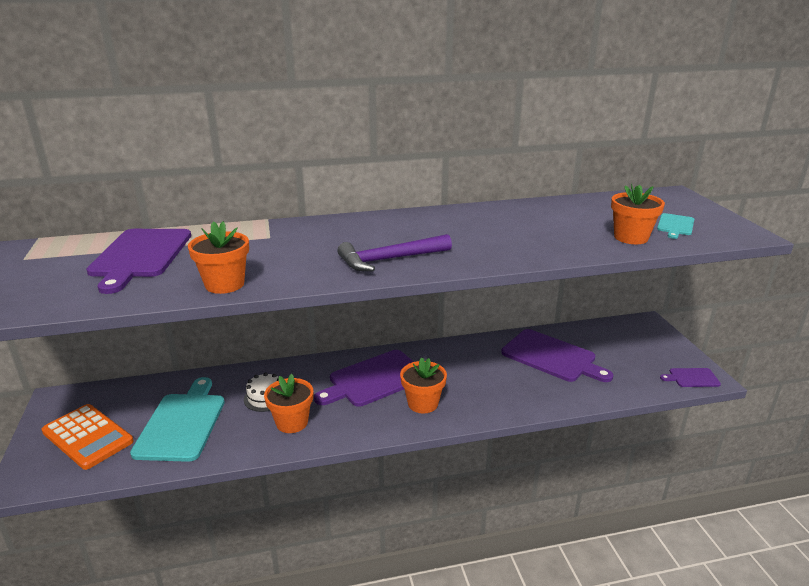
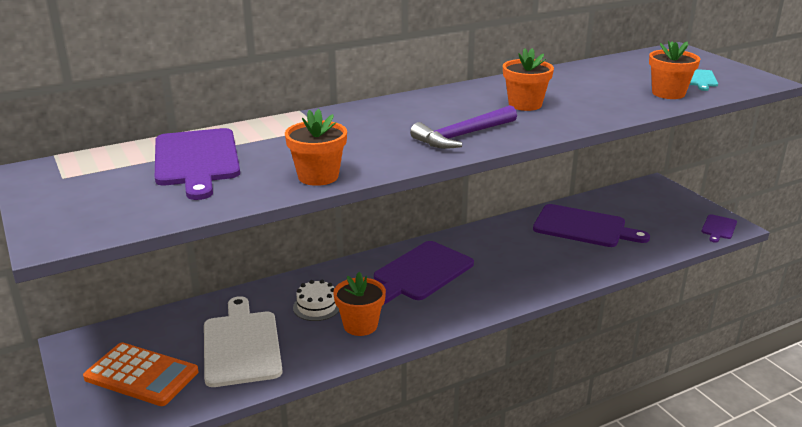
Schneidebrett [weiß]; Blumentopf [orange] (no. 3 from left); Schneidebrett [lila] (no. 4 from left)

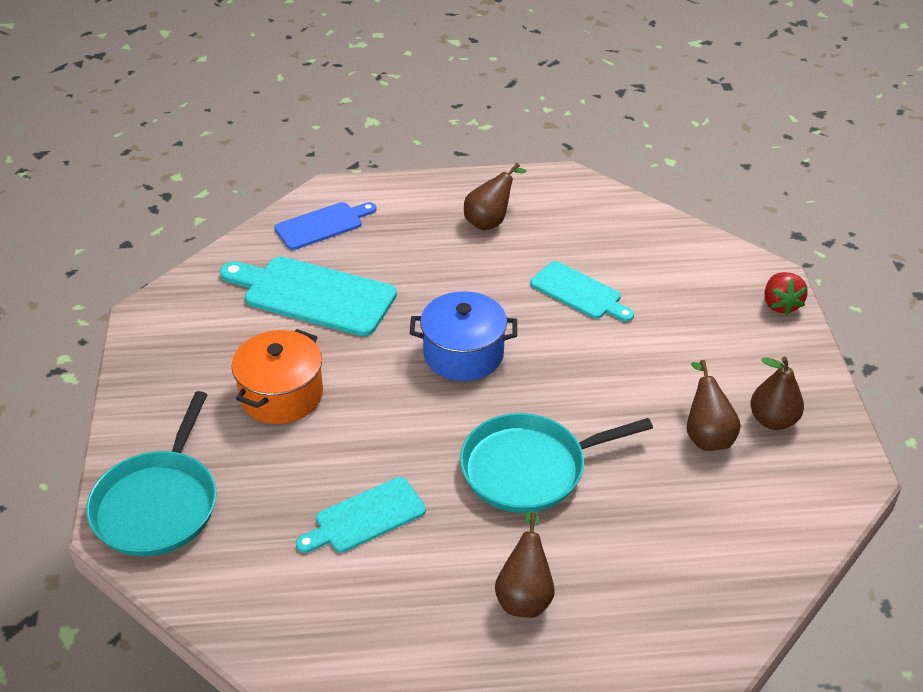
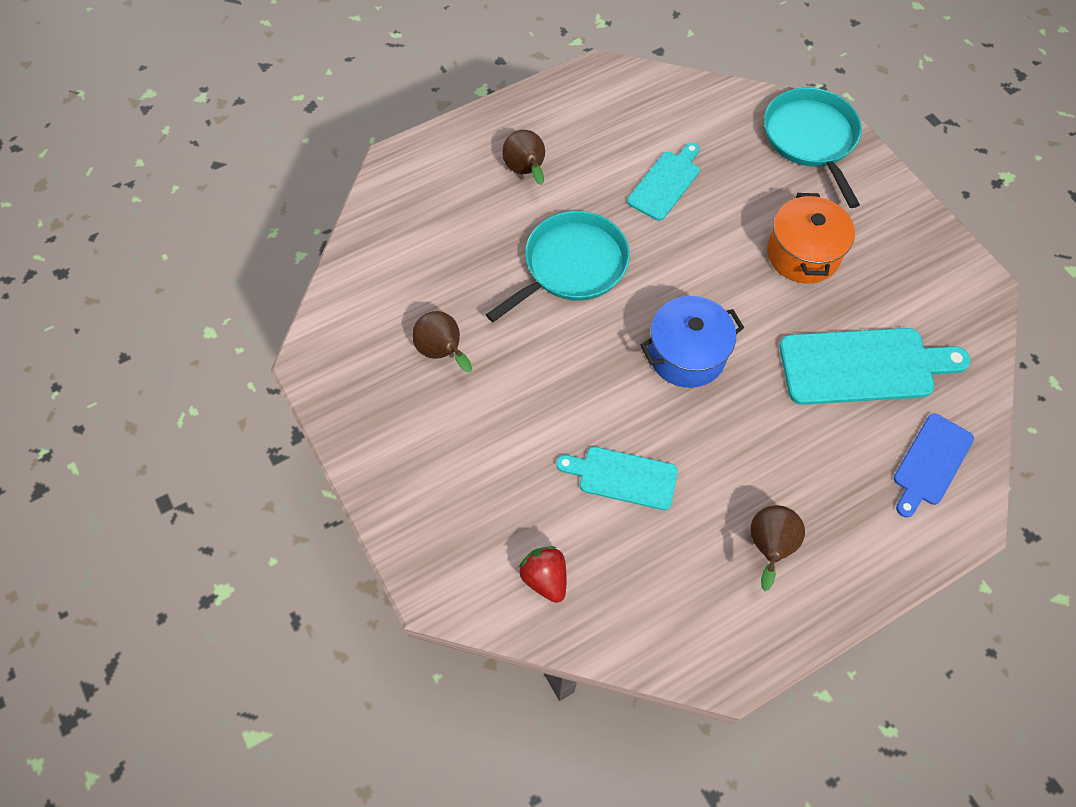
Birne [braun] (no. 4 from left in the first image); Erdbeere [rot]

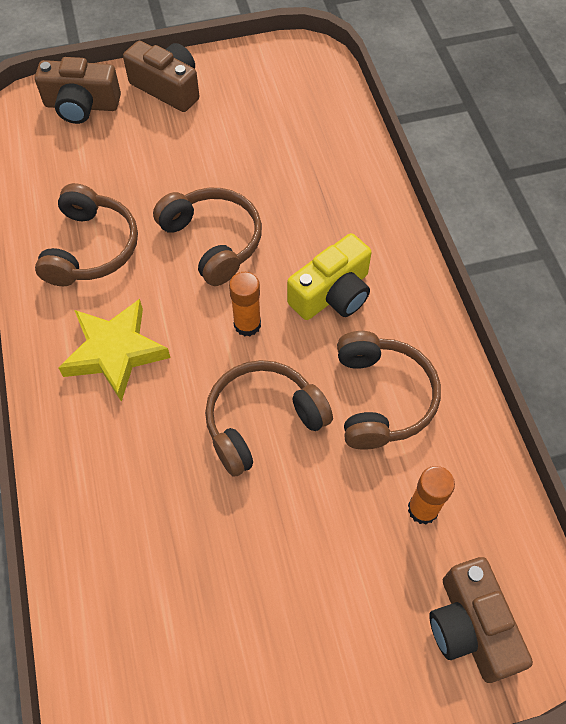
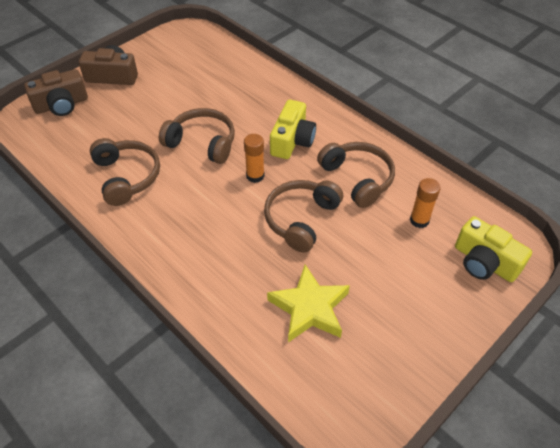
Stern [gelb]; Kamera [gelb] (no. 2 from left)

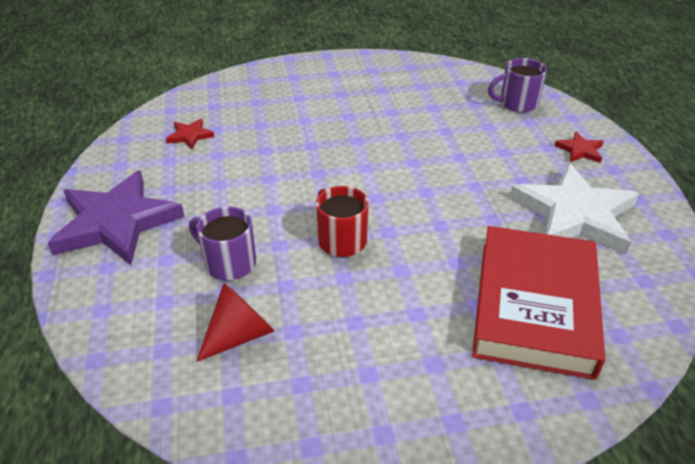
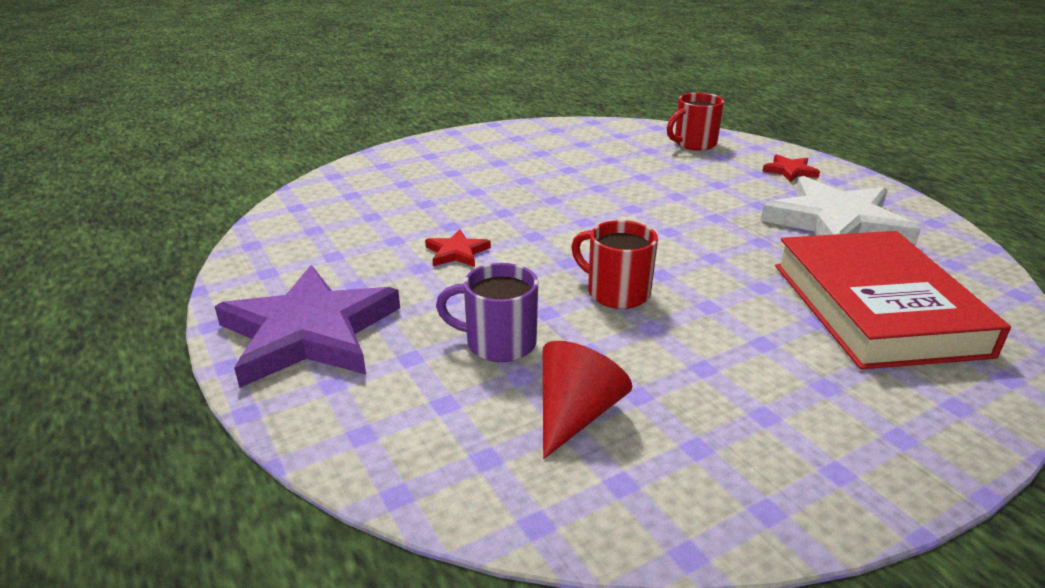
Stern [rot] (no. 1 from left); Tasse [rot] (no. 2 from left)

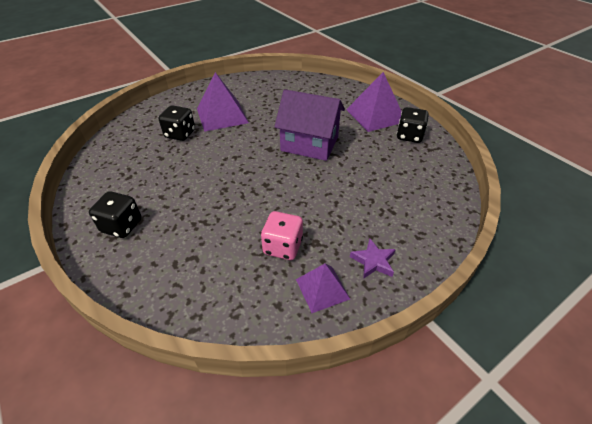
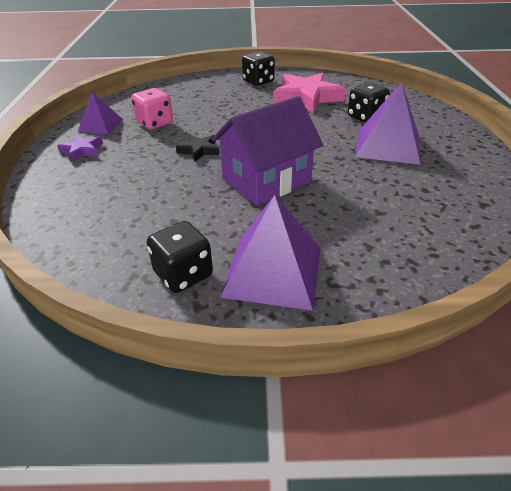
Stern [schwarz]; Stern [rosa]

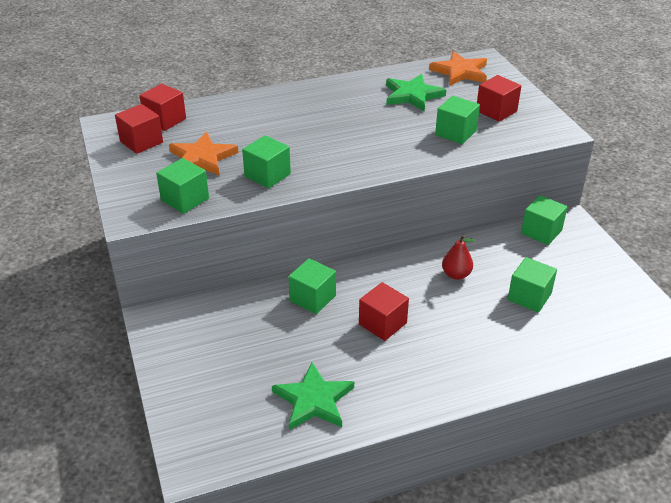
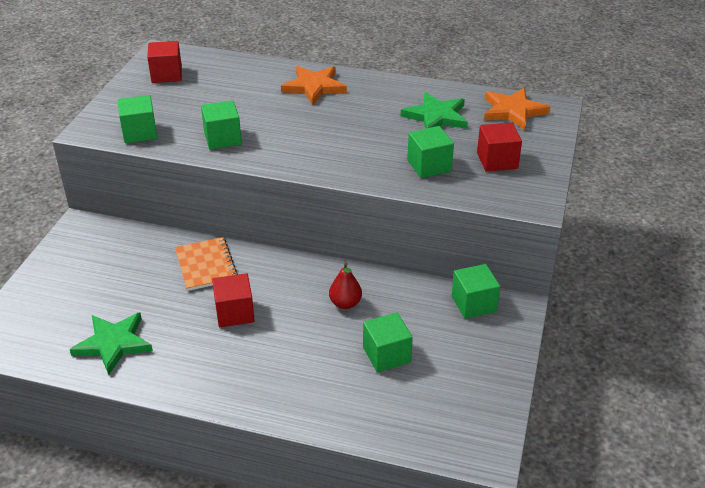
Kubus [rot] (no. 2 from left in the first image); Stern [orange] (no. 1 from left); Notizbuch [orange]

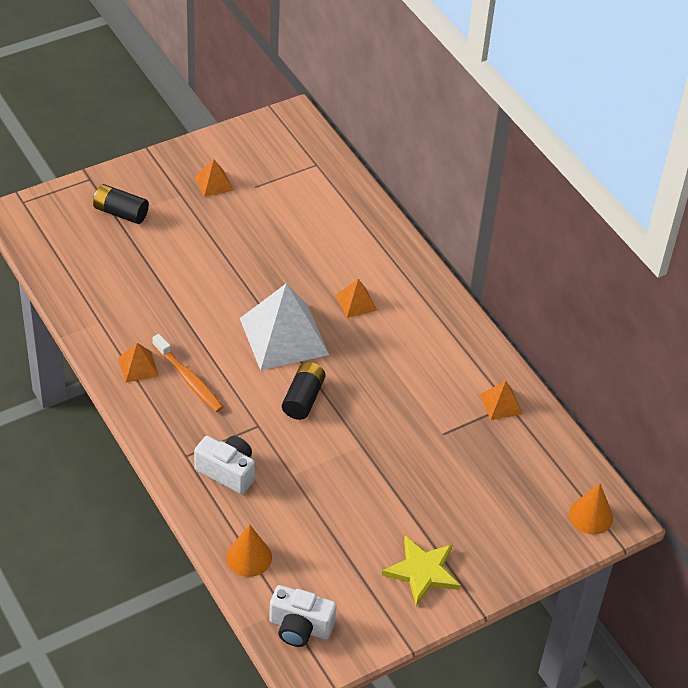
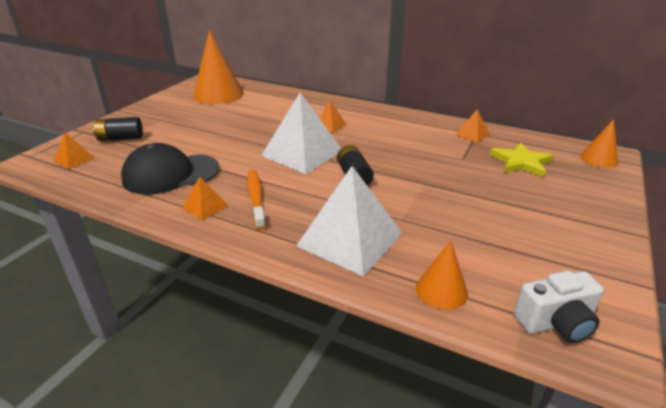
Zahnbürste [orange]; Pyramide [weiß] (no. 2 from left); Pyramide [orange] (no. 1 from left); Stern [gelb]; Kappe [schwarz]; Kegel [orange] (no. 1 from left)

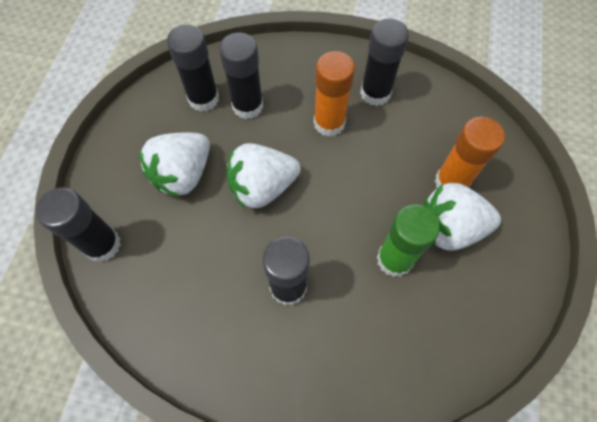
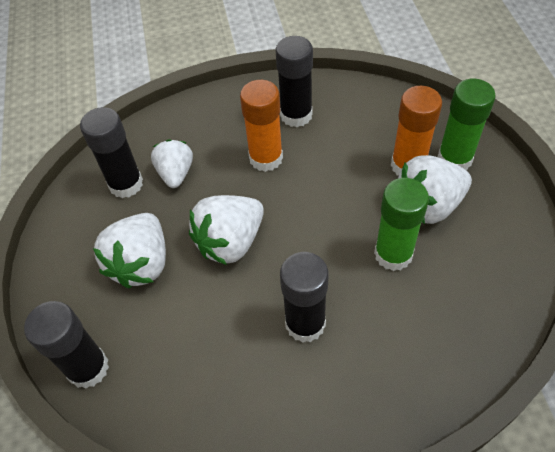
Erdbeere [weiß] (no. 2 from left); Klebestift [grün] (no. 2 from left)

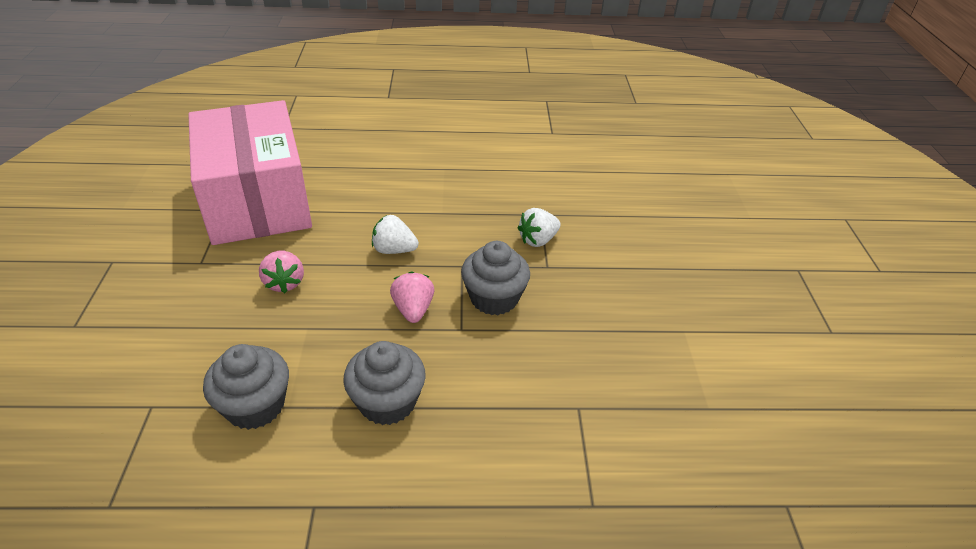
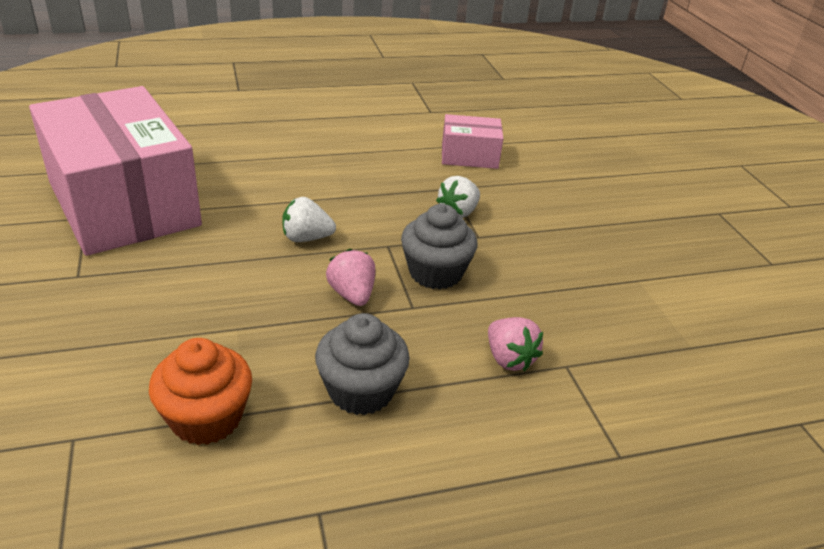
Muffin [orange]; Erdbeere [rosa] (no. 2 from left); Schachtel [rosa] (no. 2 from left)

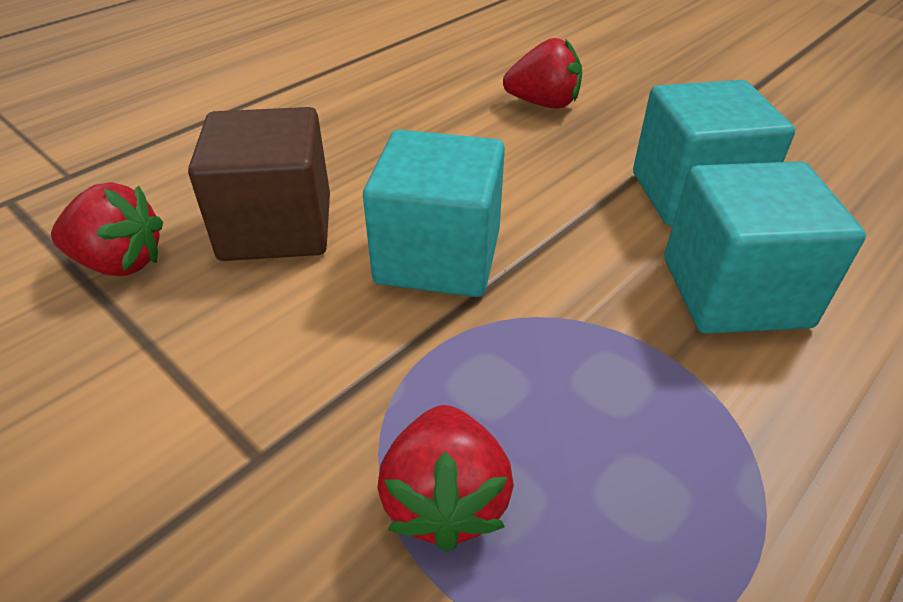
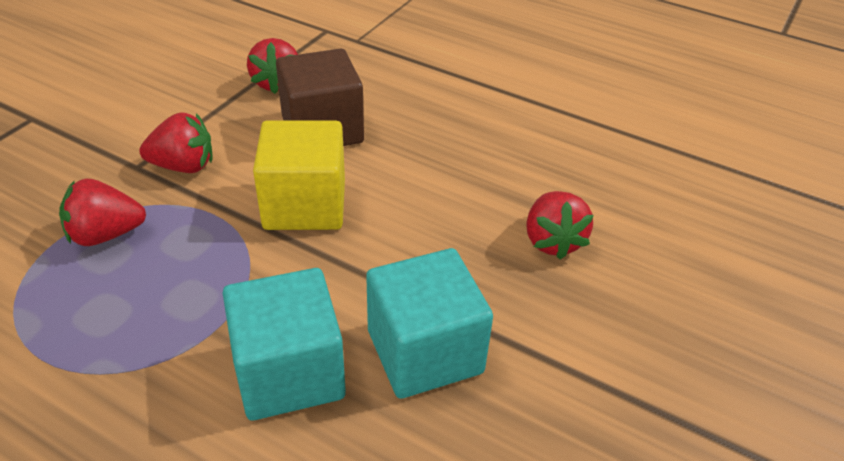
Kubus [gelb]; Erdbeere [rot] (no. 2 from left)

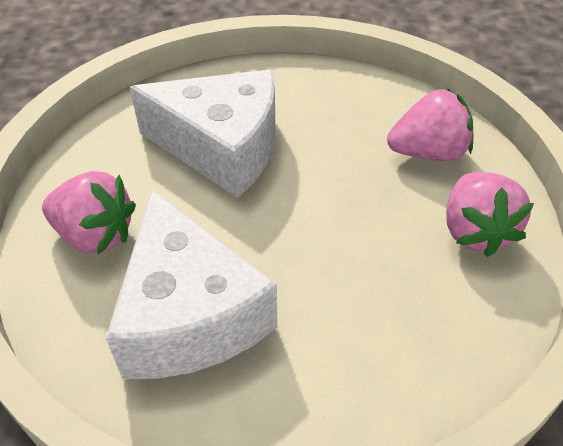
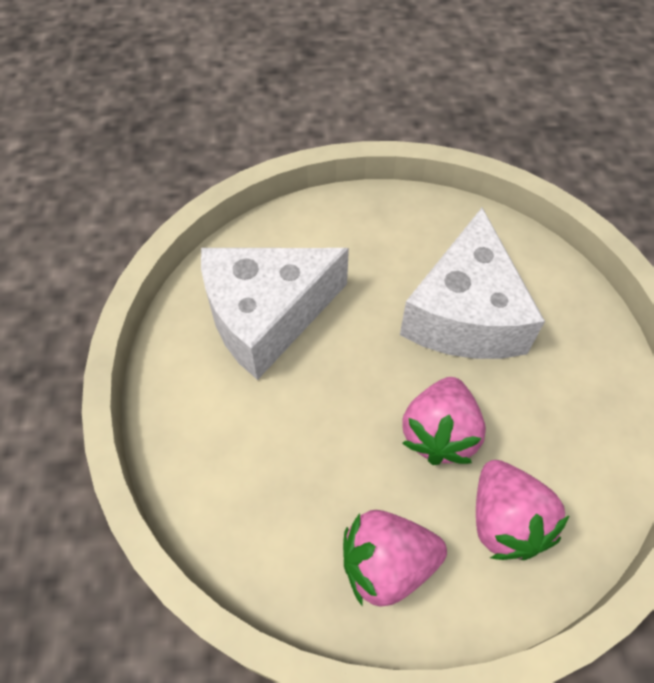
Erdbeere [rosa] (no. 2 from left)

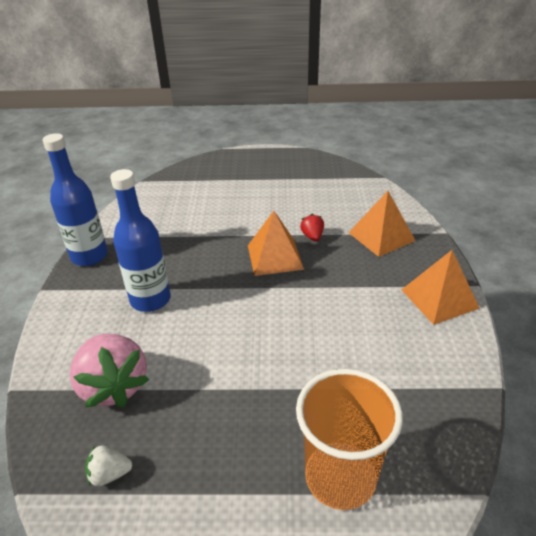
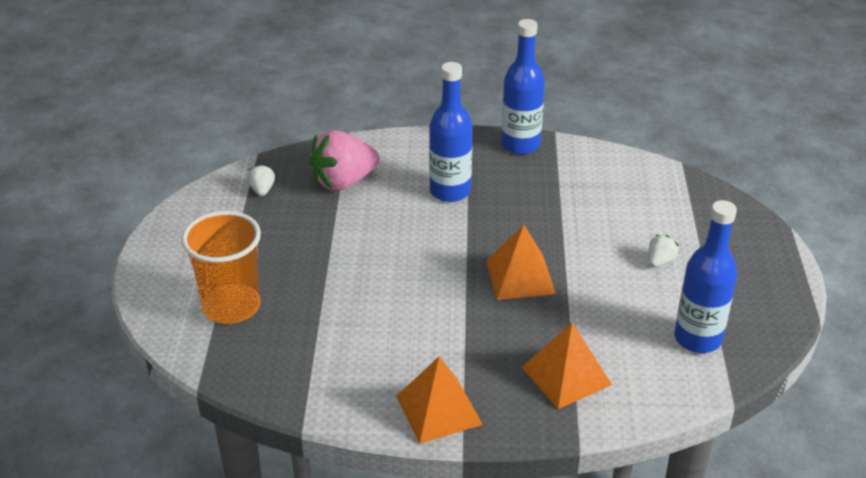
Erdbeere [rot]; Erdbeere [weiß] (no. 2 from left); Flasche [blau] (no. 3 from left)

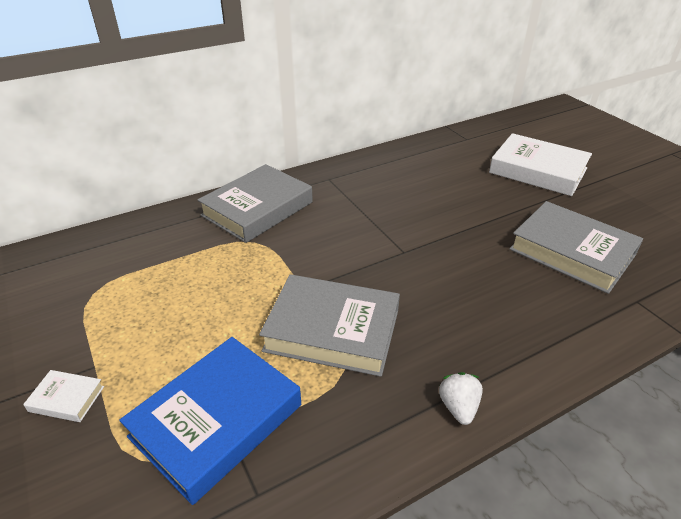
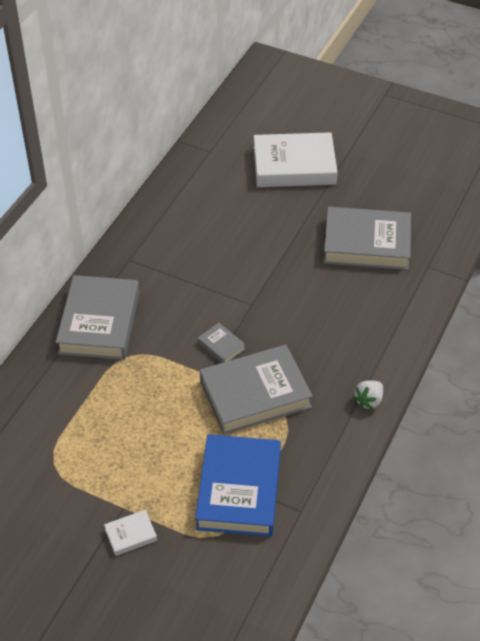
Erdbeere [weiß]; Buch [grau] (no. 2 from left)

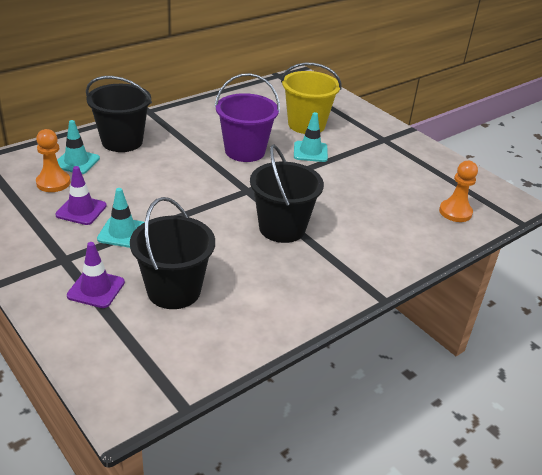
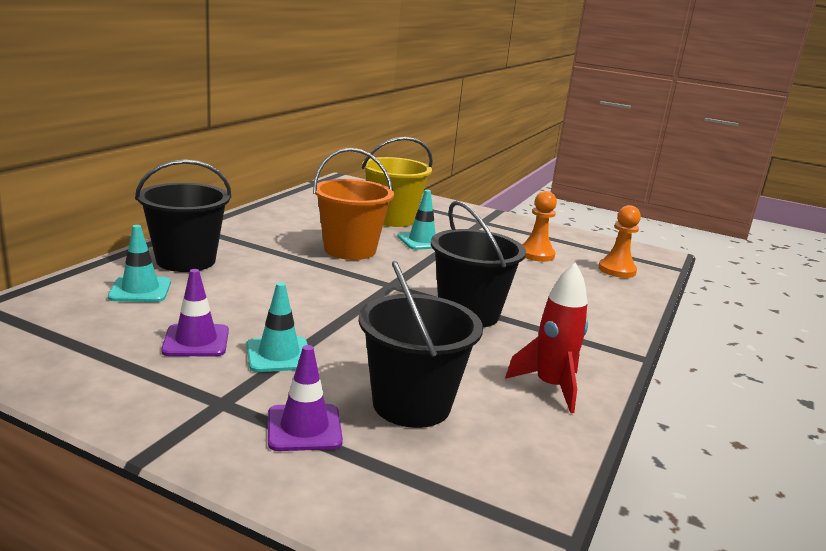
Bauer [orange] (no. 1 from left); Eimer [orange]; Rakete [rot]

